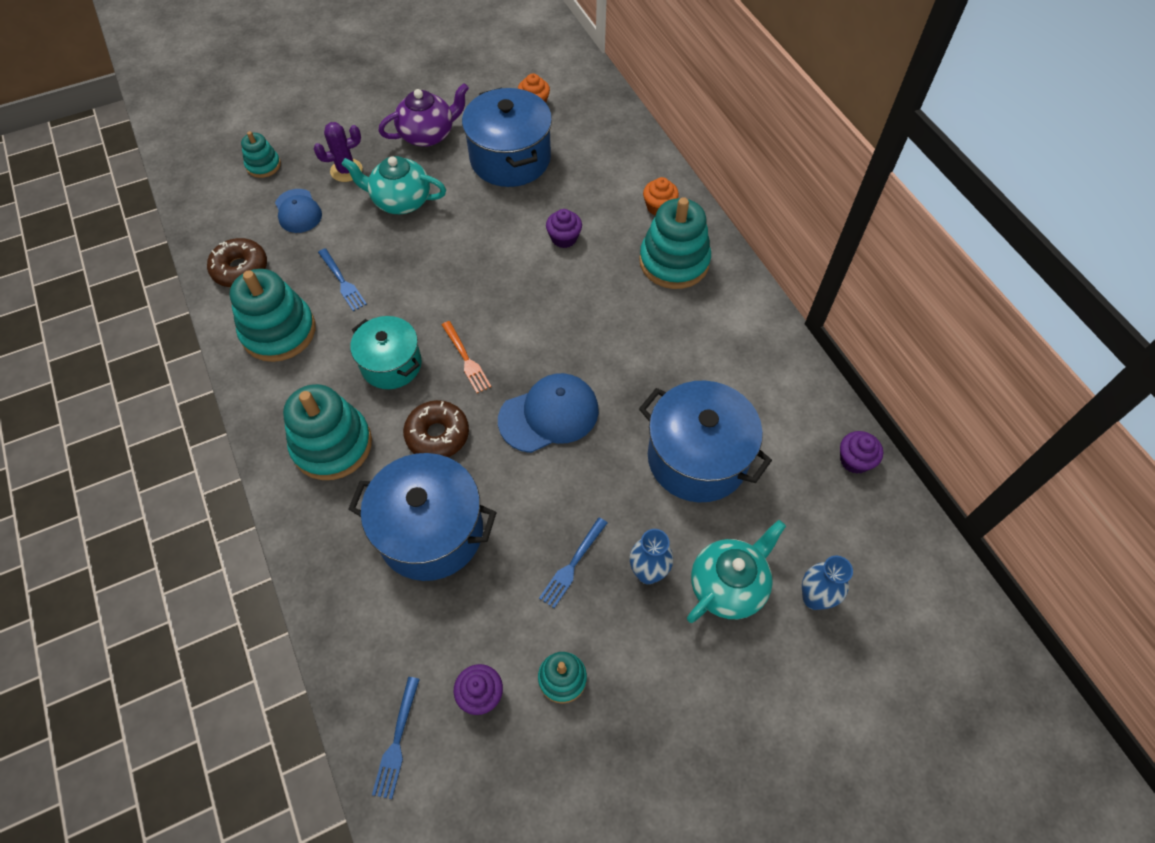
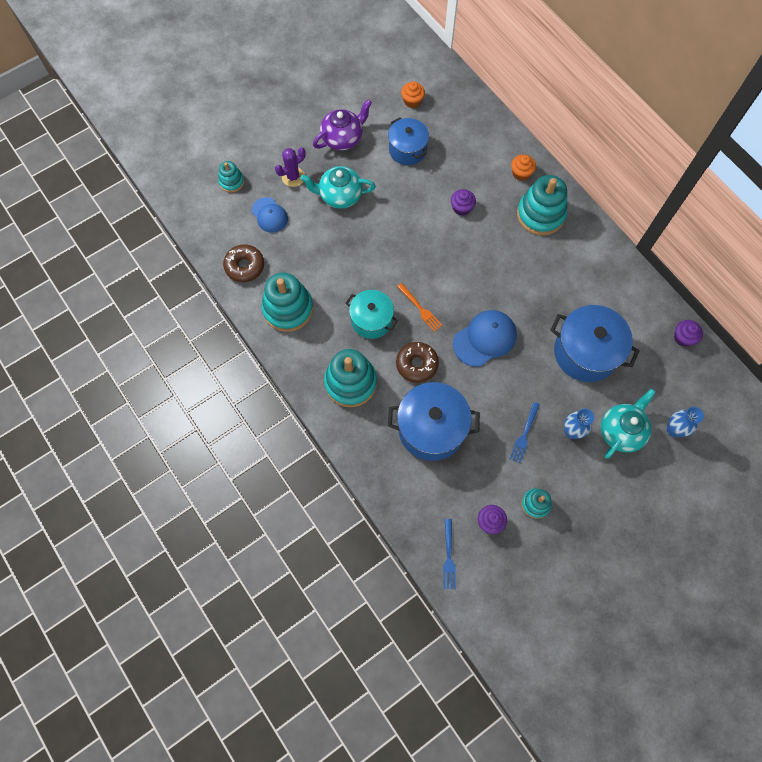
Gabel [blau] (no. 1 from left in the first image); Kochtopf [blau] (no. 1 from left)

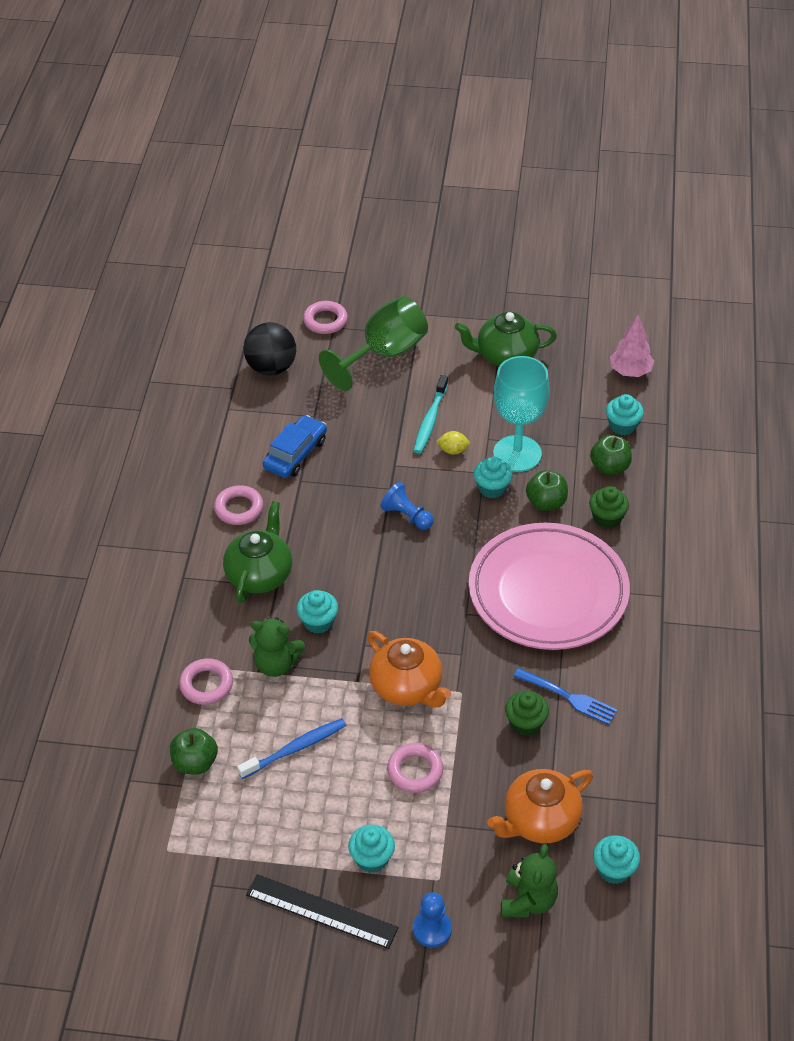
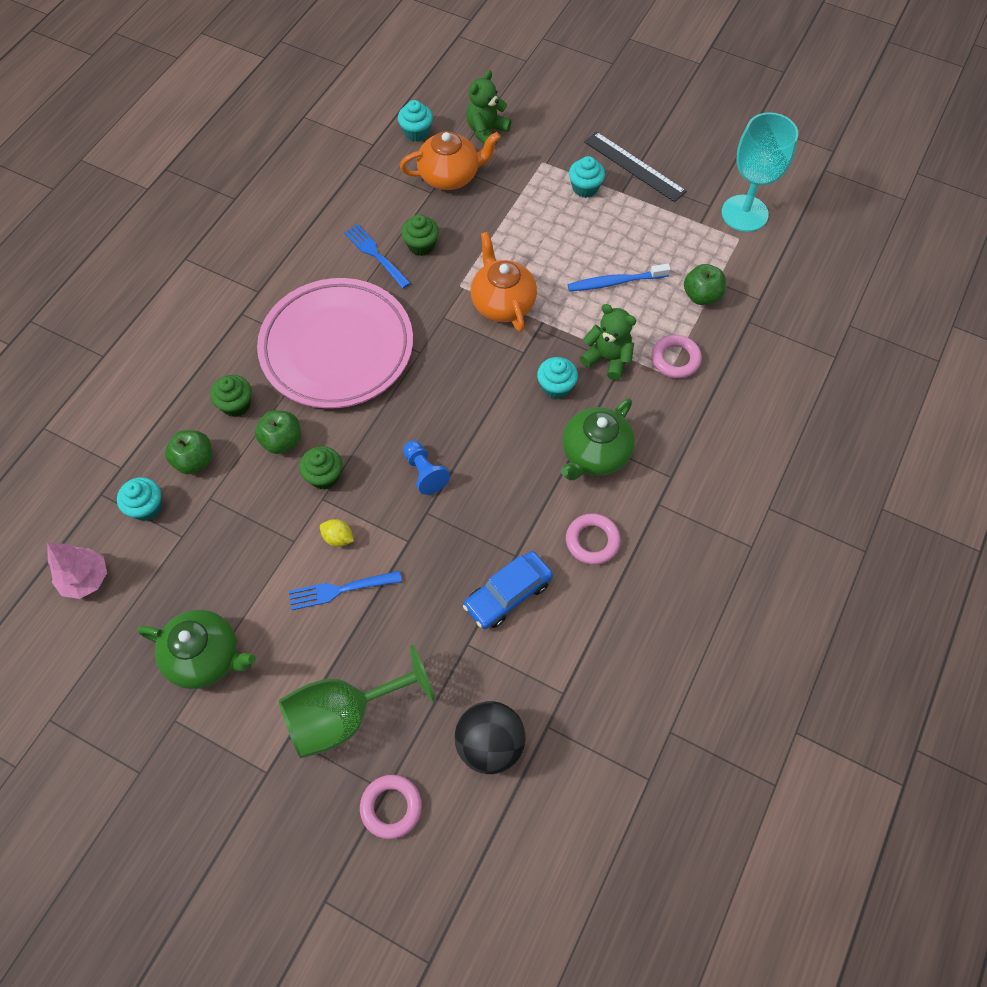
Ring [rosa] (no. 4 from left in the first image); Bauer [blau] (no. 2 from left in the first image); Gabel [blau] (no. 1 from left); Muffin [grün] (no. 2 from left); Kelch [türkis]

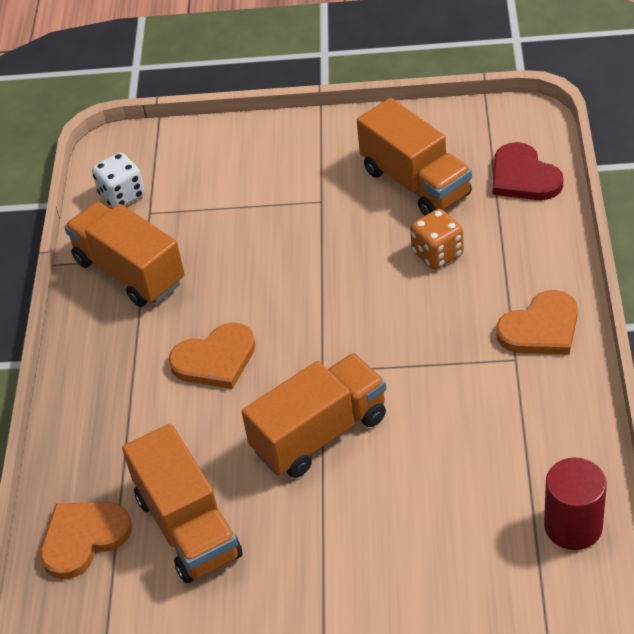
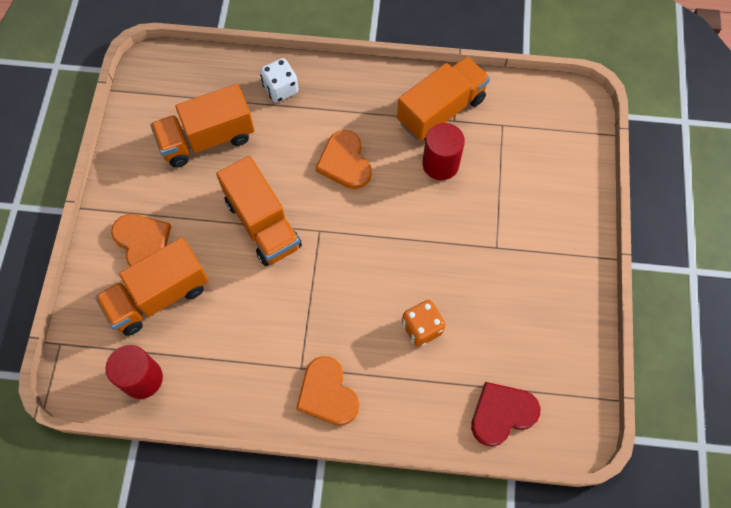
Herz [orange] (no. 1 from left); Spielwürfel [weiß]; Lastwagen [orange] (no. 1 from left); Vollzylinder [rot] (no. 2 from left)

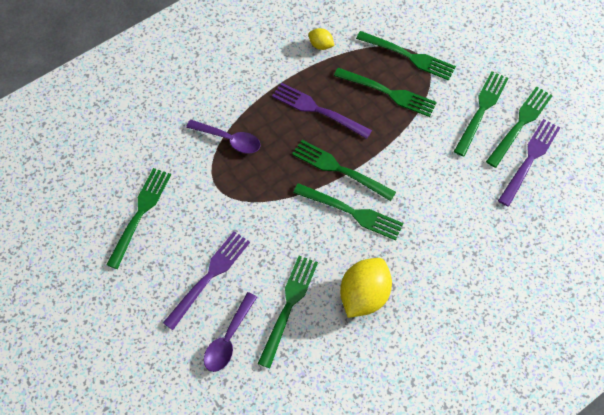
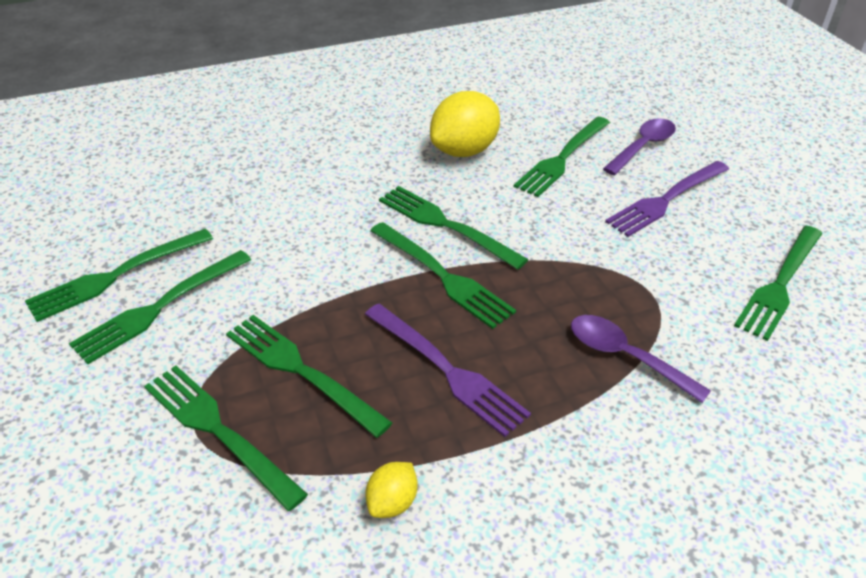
Zitrone [gelb] (no. 1 from left); Gabel [lila] (no. 3 from left in the first image)

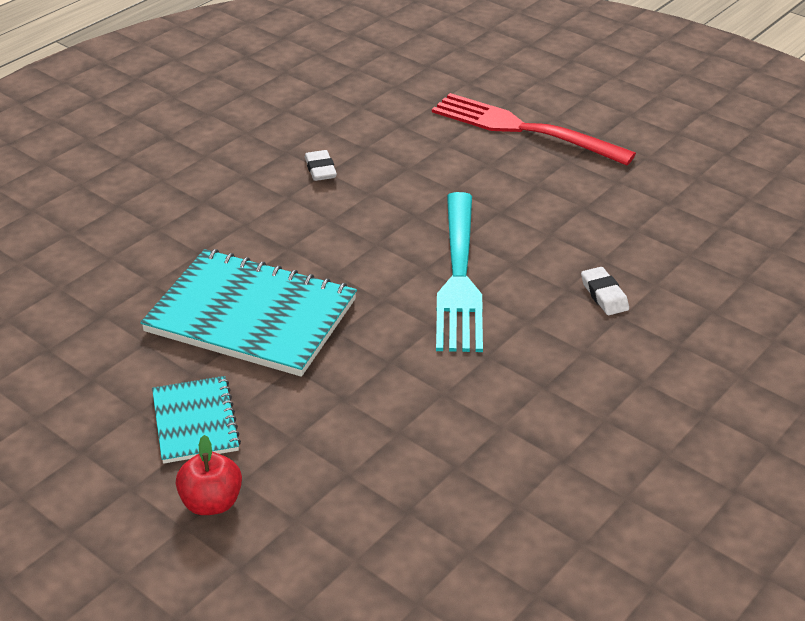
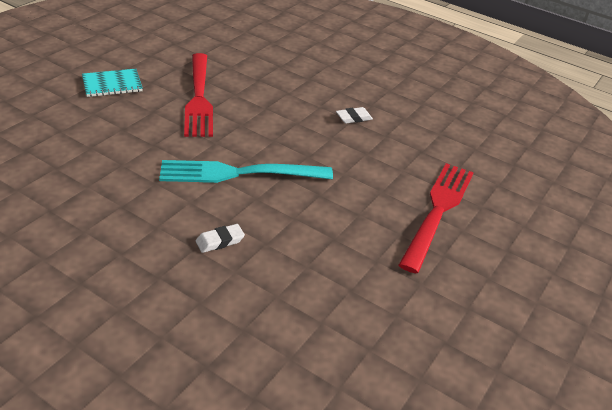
Gabel [rot] (no. 1 from left); Apfel [rot]

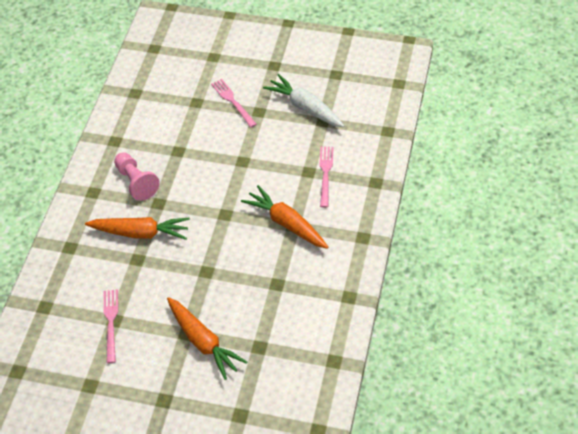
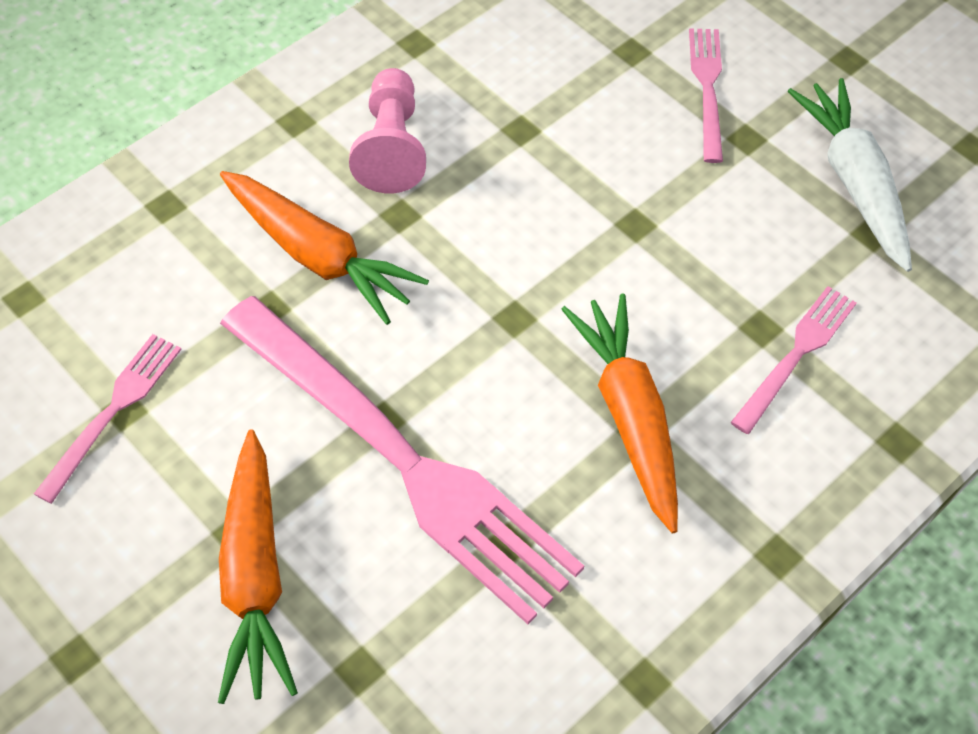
Gabel [rosa] (no. 2 from left)

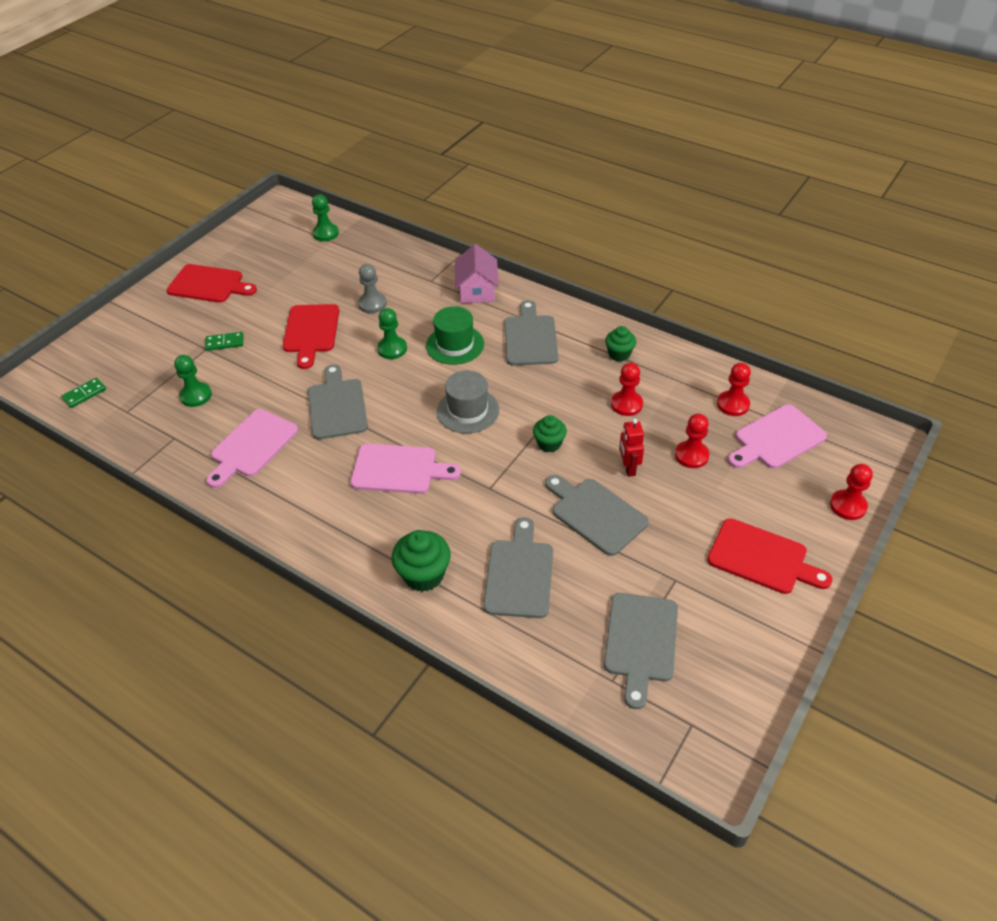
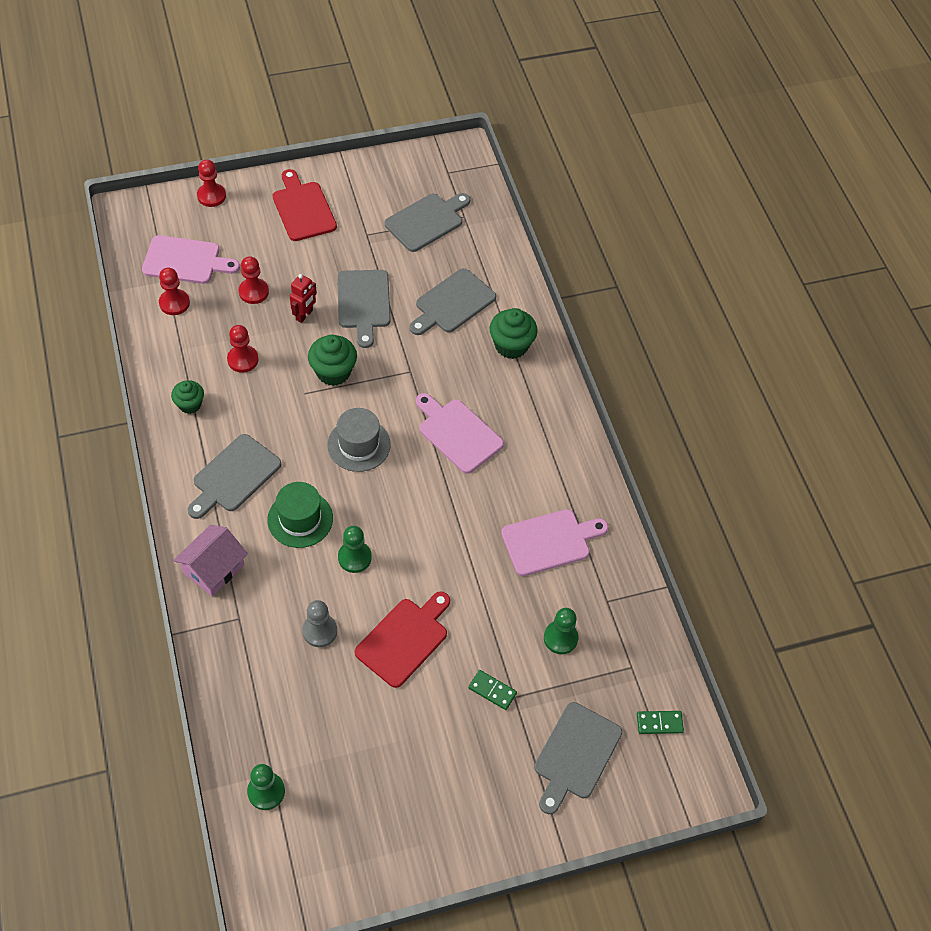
Schneidebrett [rot] (no. 1 from left in the first image); Schneidebrett [grau] (no. 5 from left); Muffin [grün] (no. 2 from left)

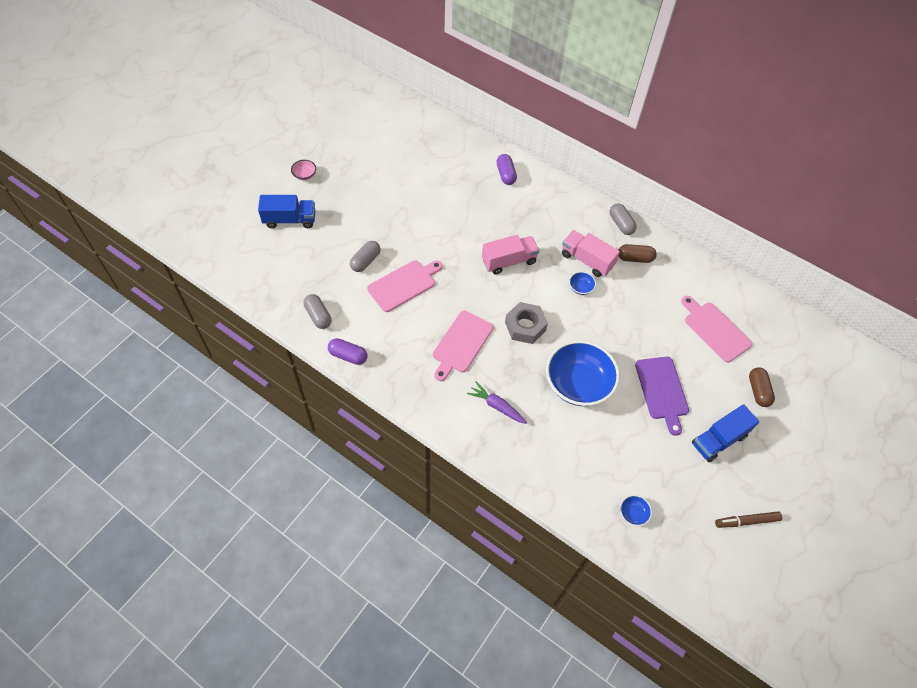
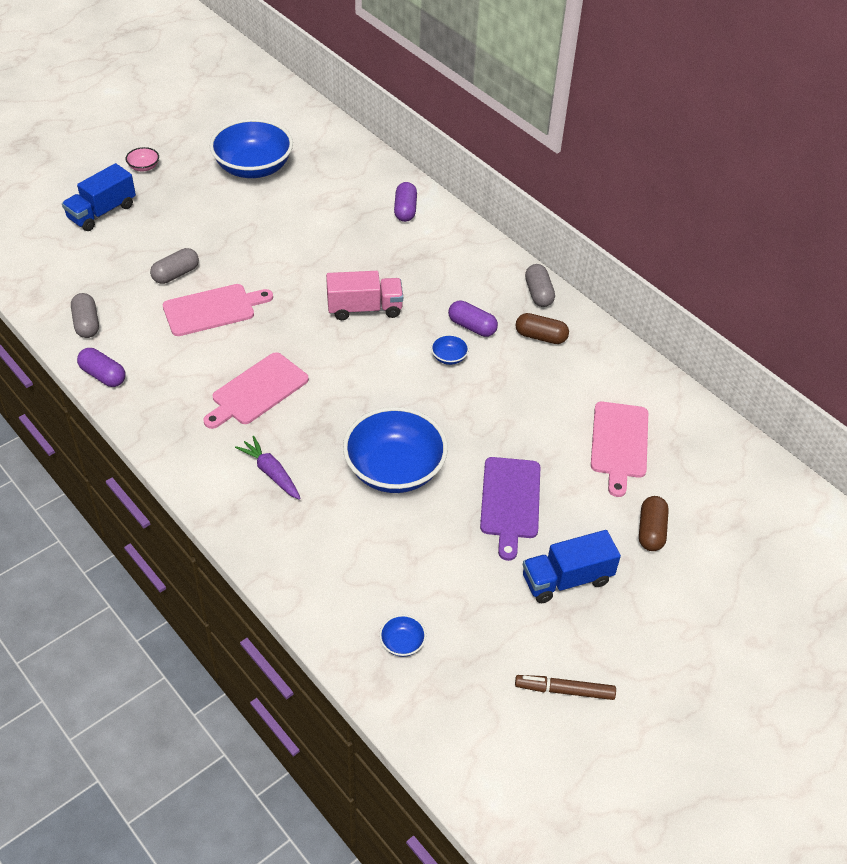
Lastwagen [blau] (no. 1 from left); Sechskantmutter [grau]; Kapsel [lila] (no. 3 from left); Schneidebrett [rosa] (no. 3 from left); Schüssel [blau] (no. 1 from left)

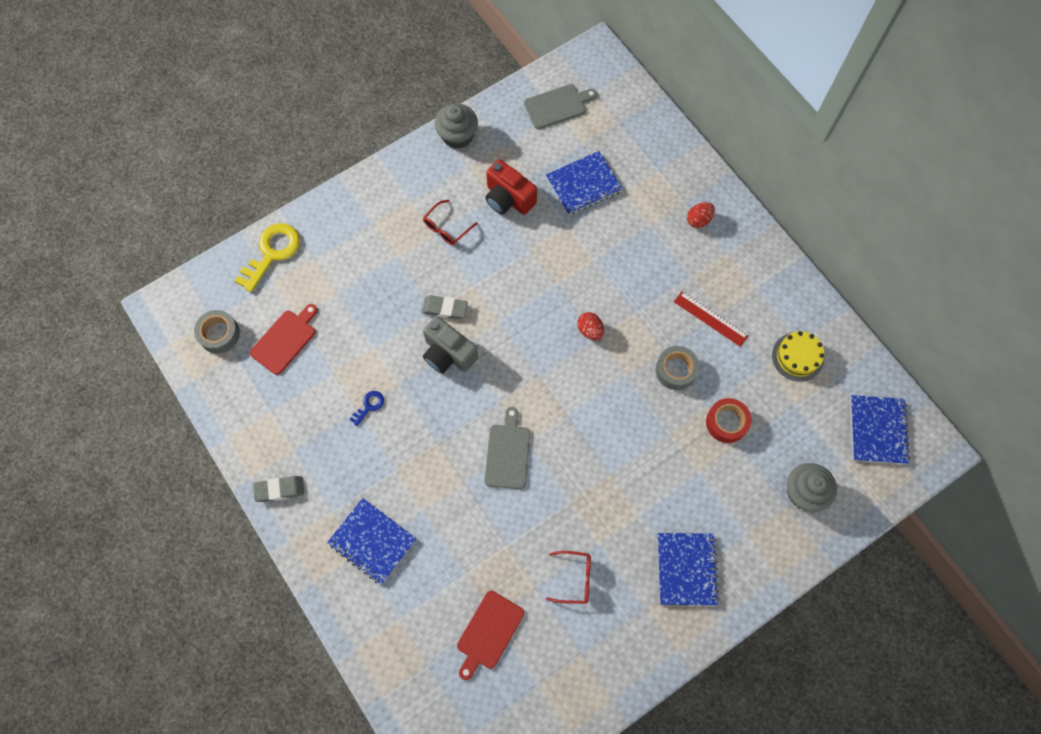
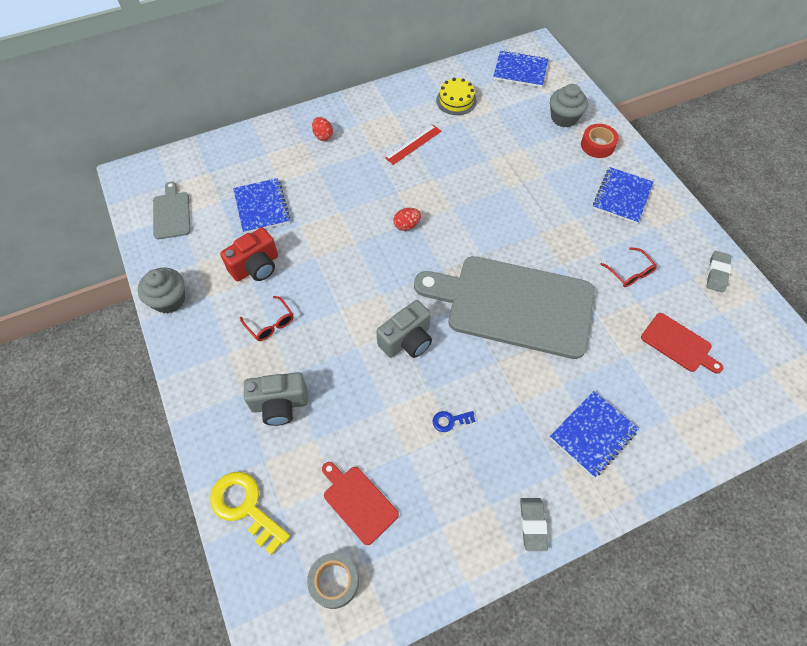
Schlüssel [blau]; Radiergummi [grau] (no. 2 from left); Schneidebrett [grau] (no. 2 from left); Brille [rot] (no. 2 from left); Klebeband [grau] (no. 2 from left in the first image); Notizbuch [blau] (no. 4 from left); Klebeband [rot]; Kamera [grau] (no. 1 from left)

